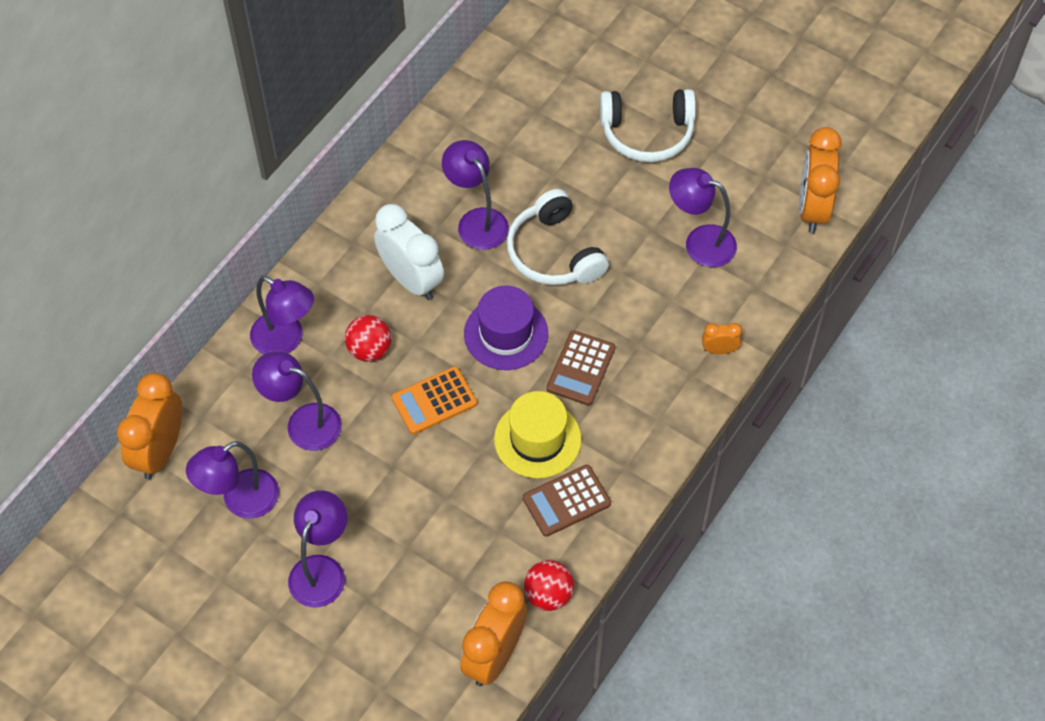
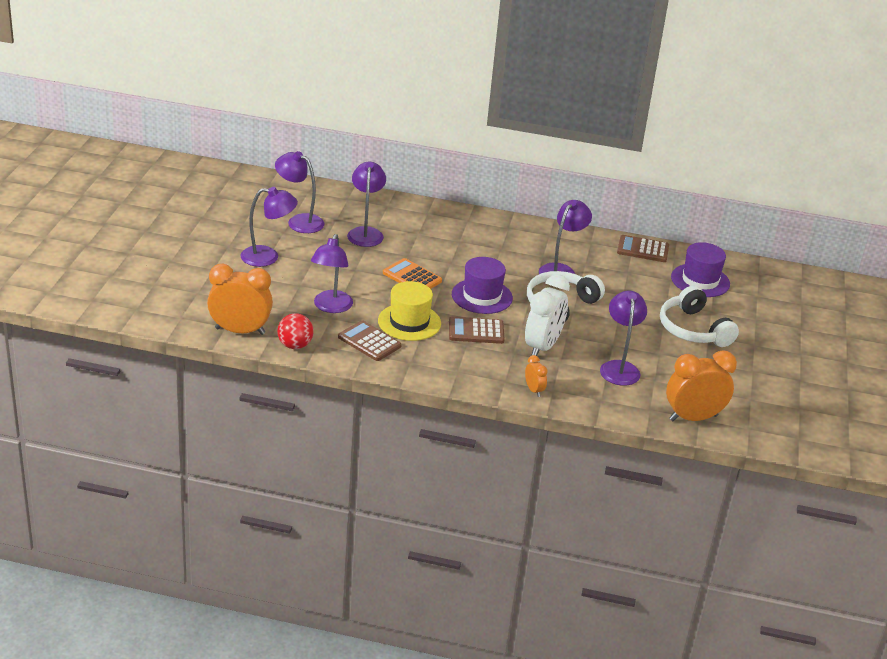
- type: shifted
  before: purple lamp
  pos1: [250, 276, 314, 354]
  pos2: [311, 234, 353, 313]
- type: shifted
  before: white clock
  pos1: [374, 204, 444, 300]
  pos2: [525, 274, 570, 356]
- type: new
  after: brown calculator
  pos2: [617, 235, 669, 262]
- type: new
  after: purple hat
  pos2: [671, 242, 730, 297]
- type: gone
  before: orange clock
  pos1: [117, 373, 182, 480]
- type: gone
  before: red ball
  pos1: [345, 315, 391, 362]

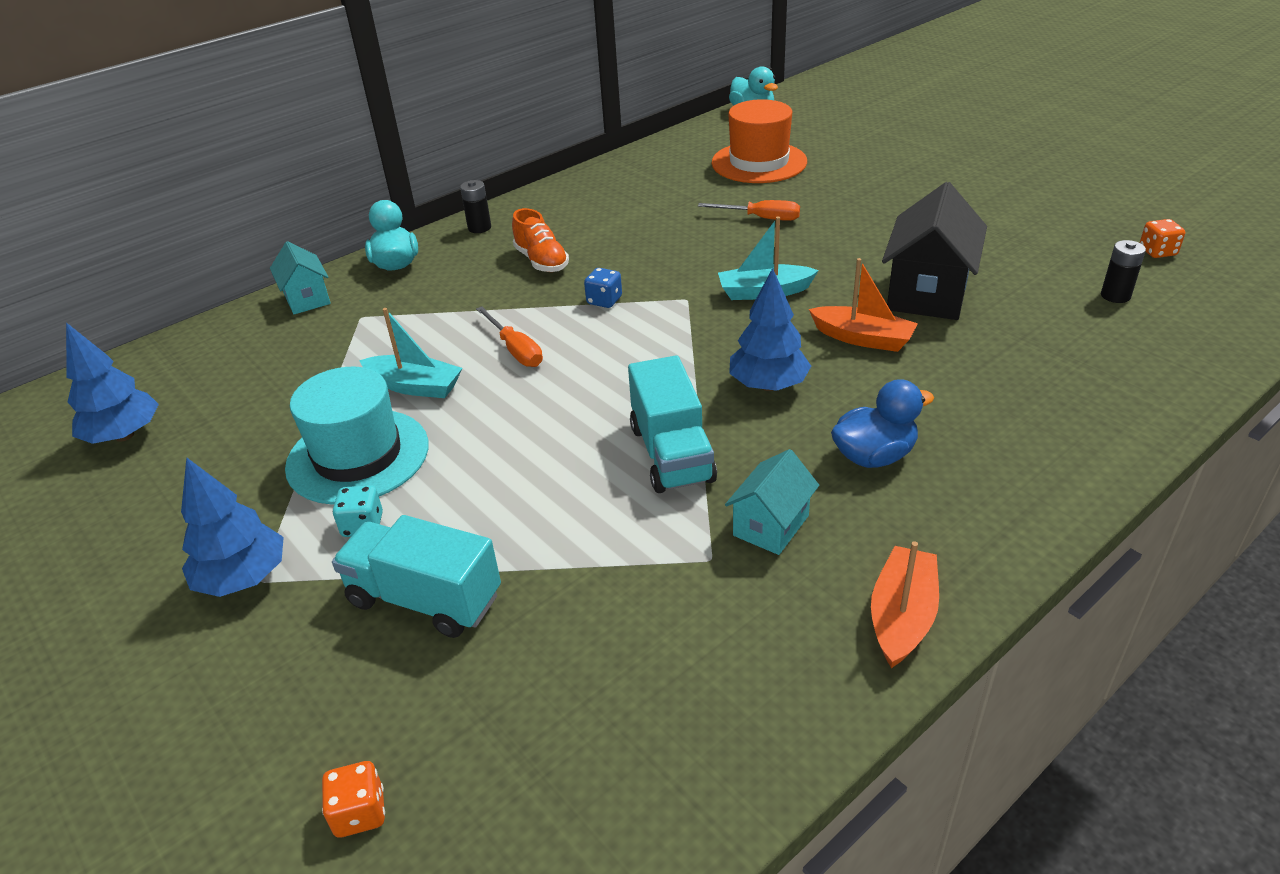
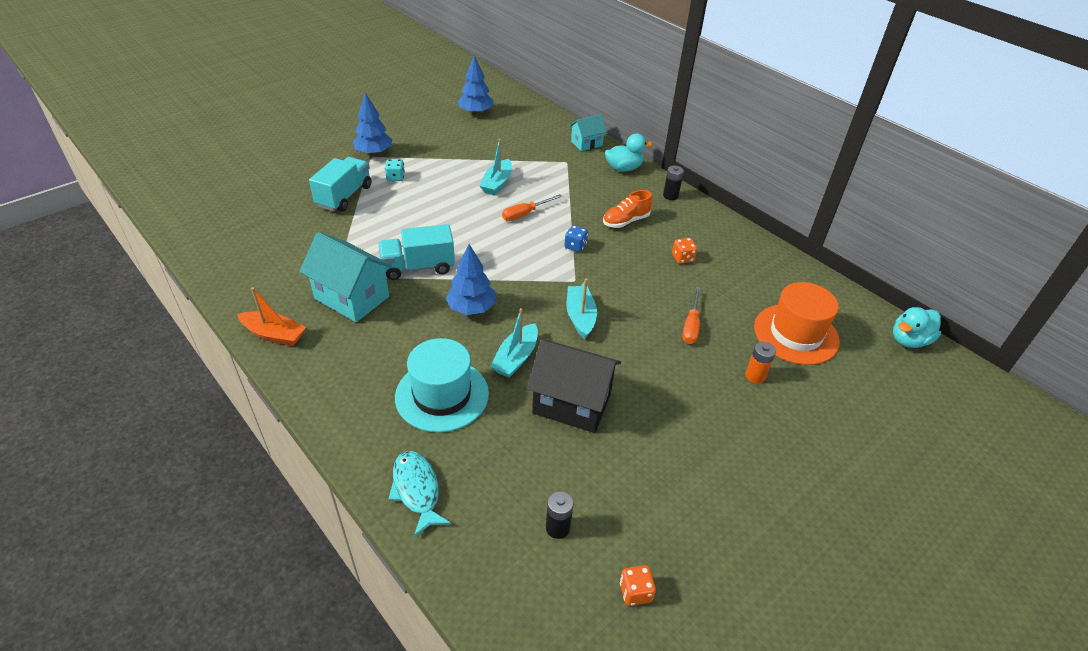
- type: scaled
  before: turquoise house
  pos1: [725, 449, 819, 555]
  pos2: [299, 232, 392, 322]
  scale: 1.74
- type: new
  after: turquoise fish
  pos2: [388, 451, 451, 537]
- type: shifted
  before: turquoise hat
  pos1: [285, 367, 429, 505]
  pos2: [395, 338, 489, 433]
- type: repainted
  before: orange boat
  after: turquoise boat
  pos1: [809, 258, 918, 352]
  pos2: [490, 308, 538, 378]
- type: shifted
  before: orange dice
  pos1: [322, 761, 385, 838]
  pos2: [672, 238, 697, 264]
- type: new
  after: orange battery
  pos2: [745, 342, 776, 384]
- type: gone
  before: blue duck
  pos1: [831, 379, 934, 468]

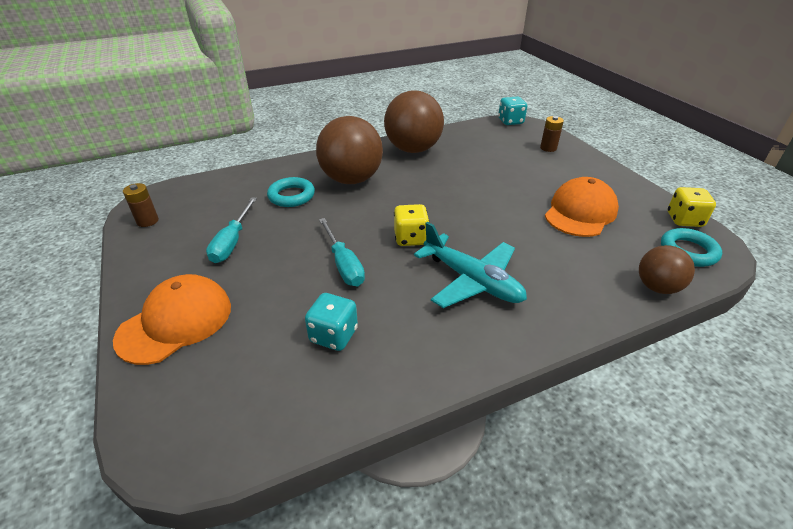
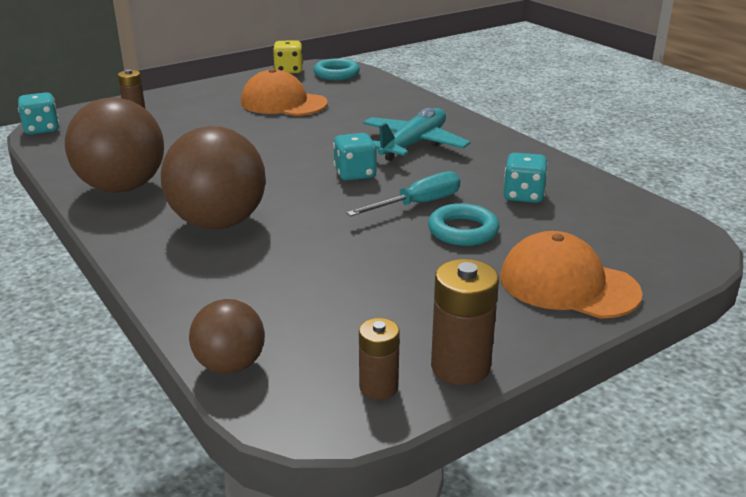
- type: shifted
  before: brown ball
  pos1: [639, 245, 695, 294]
  pos2: [189, 299, 265, 374]
- type: repainted
  before: yellow dice
  after: turquoise dice
  pos1: [394, 204, 430, 246]
  pos2: [333, 133, 377, 181]
- type: shifted
  before: turquoise ring
  pos1: [267, 177, 315, 207]
  pos2: [428, 203, 499, 246]
- type: new
  after: brown battery
  pos2: [431, 259, 499, 385]
- type: gone
  before: turquoise screwdriver
  pos1: [206, 197, 257, 263]

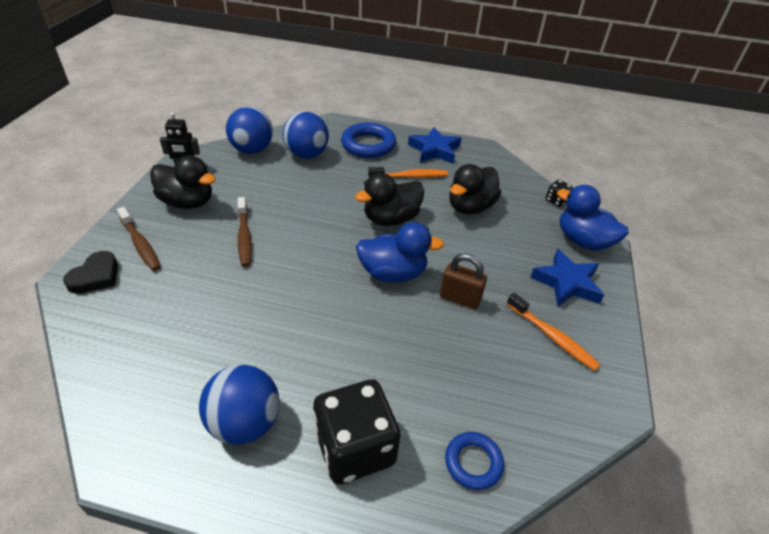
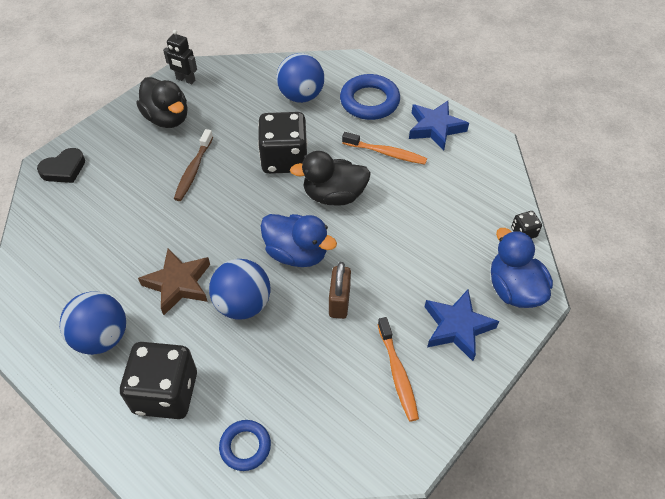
- type: new
  after: brown star
  pos2: [138, 248, 210, 315]
- type: shifted
  before: blue ball
  pos1: [226, 107, 273, 154]
  pos2: [209, 259, 270, 320]
- type: new
  after: black dice
  pos2: [258, 112, 308, 174]
- type: rotated
  before: brown padlock
  pos1: [440, 253, 487, 309]
  pos2: [329, 262, 351, 319]
  turn: 45
- type: gone
  before: brown toothbrush
  pos1: [117, 207, 161, 271]
- type: gone
  before: black duck
  pos1: [449, 164, 501, 215]

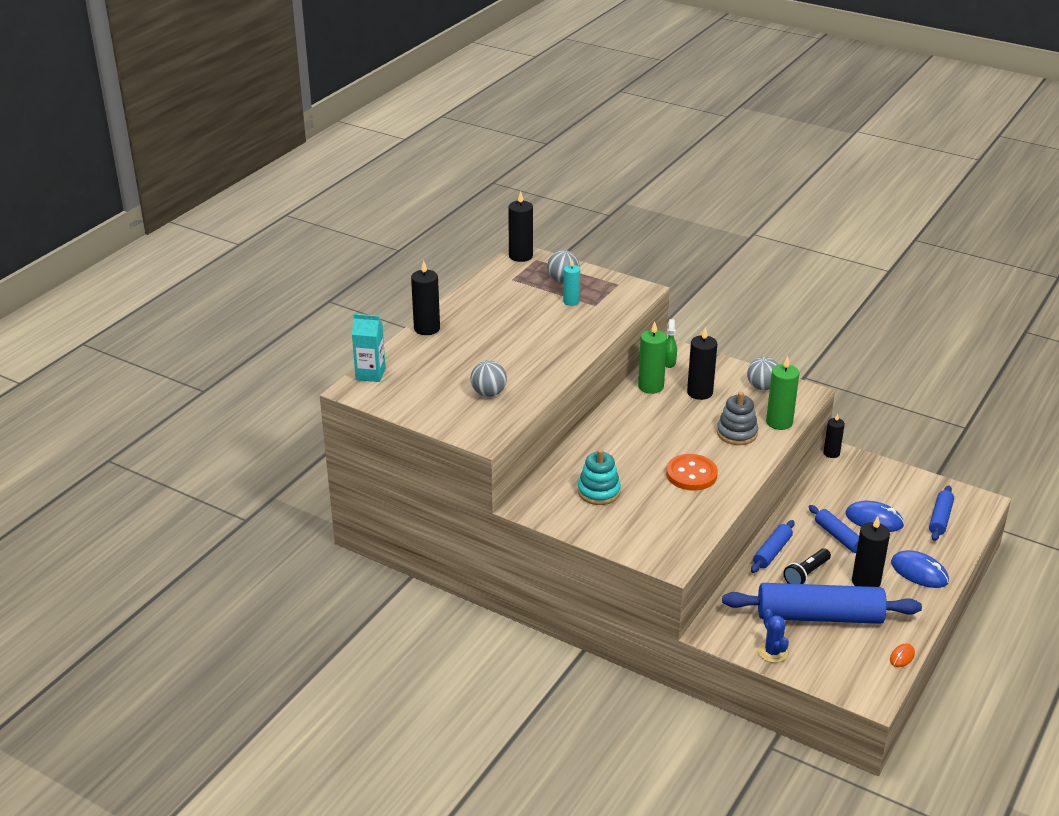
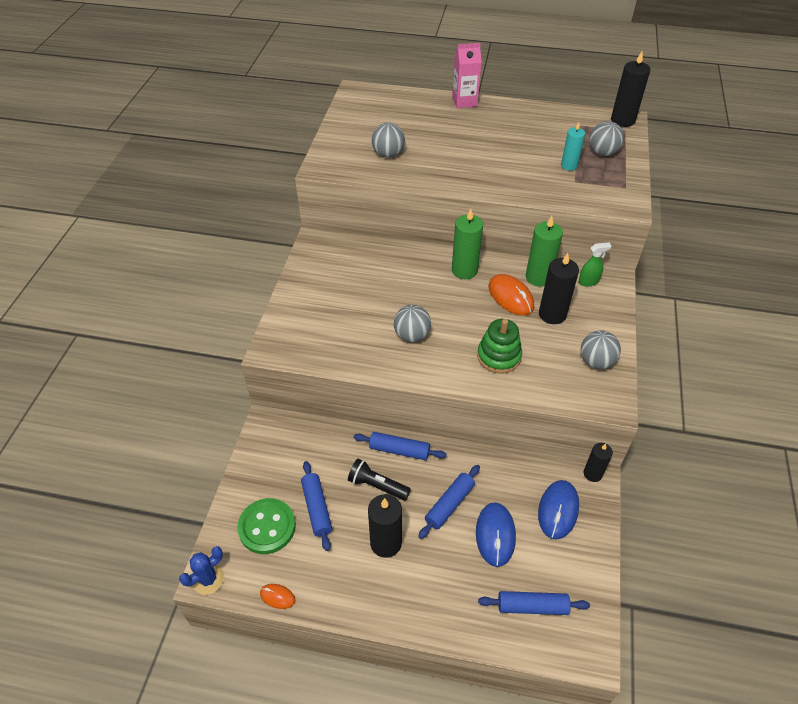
- type: shifted
  before: blue cactus
  pos1: [758, 609, 789, 663]
  pos2: [179, 546, 224, 595]
- type: new
  after: green button
  pos2: [237, 498, 296, 554]
- type: scaled
  before: blue rolling pin
  pos1: [722, 583, 922, 624]
  pos2: [301, 461, 332, 551]
  scale: 0.49
- type: swapped
  before: orange button
  after: grey ball
  pos1: [666, 454, 718, 491]
  pos2: [394, 305, 431, 342]
- type: swapped
  before: black candle
  after: pink carton
  pos1: [411, 261, 440, 335]
  pos2: [452, 43, 482, 108]
- type: shifted
  before: green candle
  pos1: [766, 356, 799, 430]
  pos2: [452, 209, 483, 279]
- type: repainted
  before: grey stacking toy
  after: green stacking toy
  pos1: [717, 392, 758, 445]
  pos2: [477, 319, 522, 374]
- type: new
  after: orange mouse
  pos2: [489, 274, 534, 315]
- type: shifted
  before: blue mouse
  pos1: [891, 550, 949, 588]
  pos2: [538, 480, 579, 540]
- type: gone
  before: turquoise carton
  pos1: [352, 314, 386, 382]
- type: gone
  before: turquoise stacking toy
  pos1: [578, 449, 621, 505]

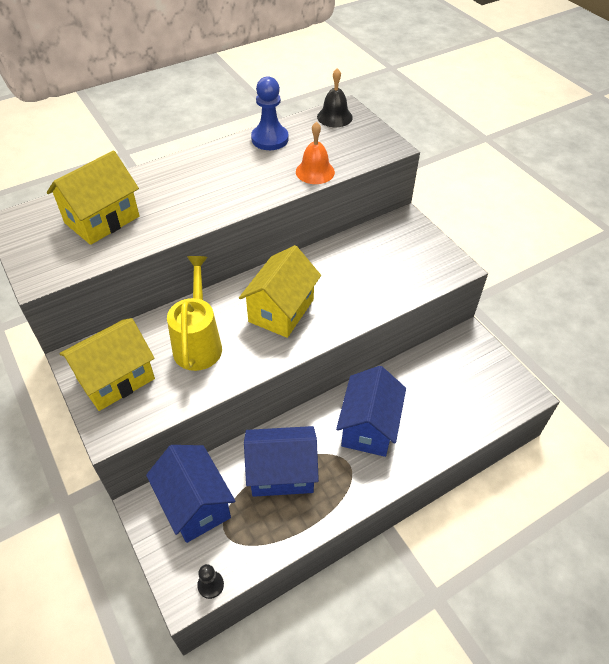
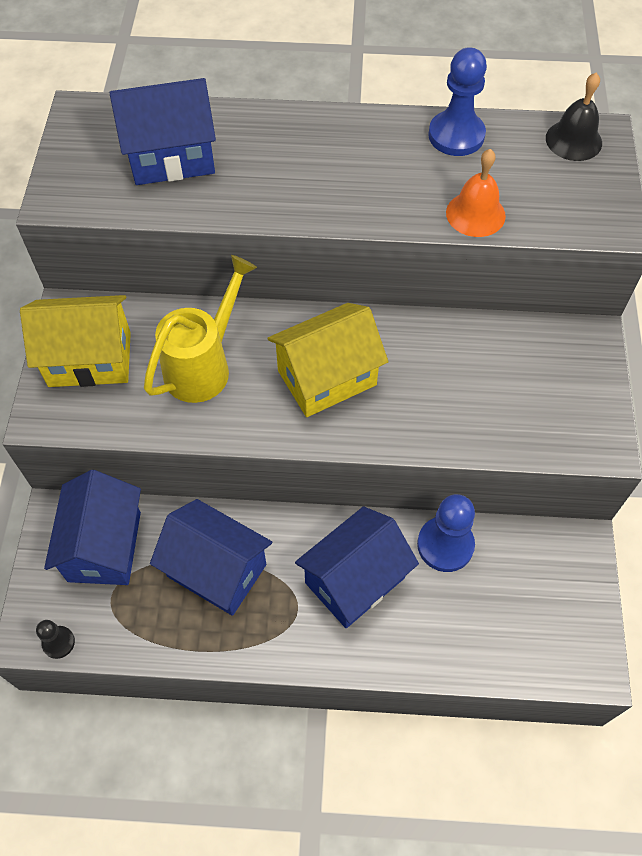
- type: repainted
  before: yellow house
  after: blue house
  pos1: [47, 151, 139, 245]
  pos2: [110, 78, 216, 185]
- type: new
  after: blue pawn
  pos2: [417, 494, 475, 572]

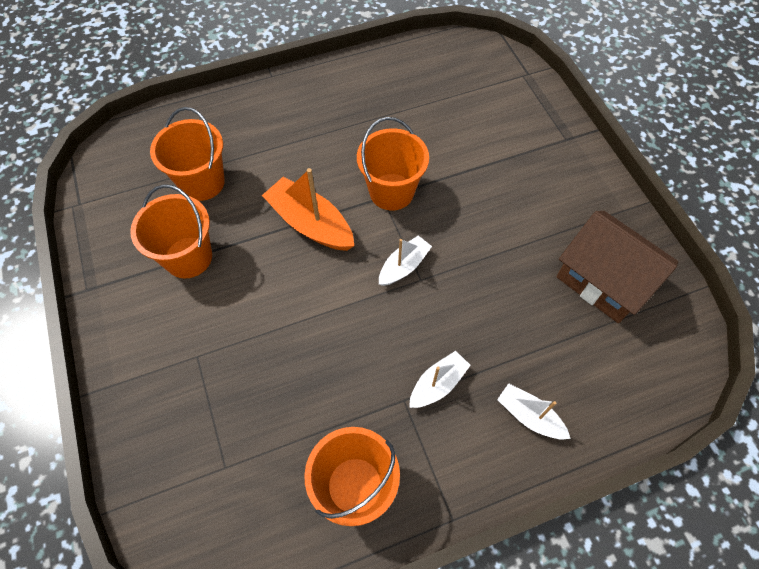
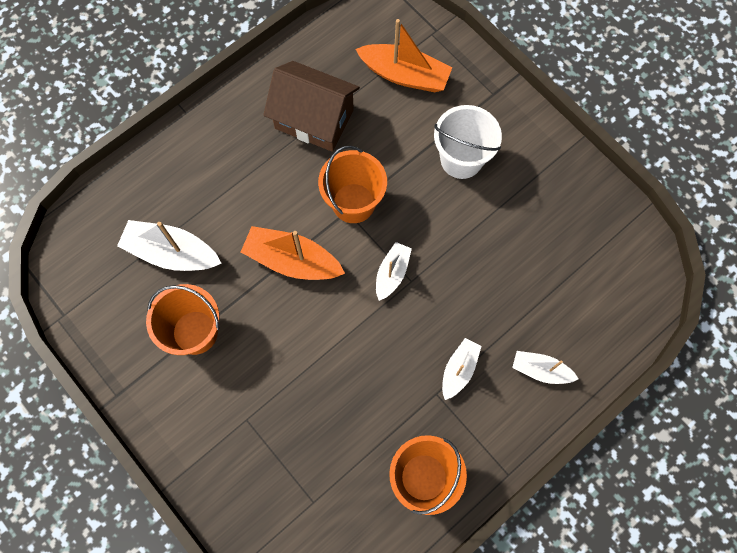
- type: swapped
  before: orange bucket
  after: white boat
  pos1: [150, 107, 225, 201]
  pos2: [117, 220, 221, 271]
- type: shifted
  before: brown house
  pos1: [556, 211, 679, 323]
  pos2: [263, 61, 360, 152]
- type: new
  after: orange boat
  pos2: [355, 19, 452, 92]
- type: new
  after: white bucket
  pos2: [434, 105, 502, 179]

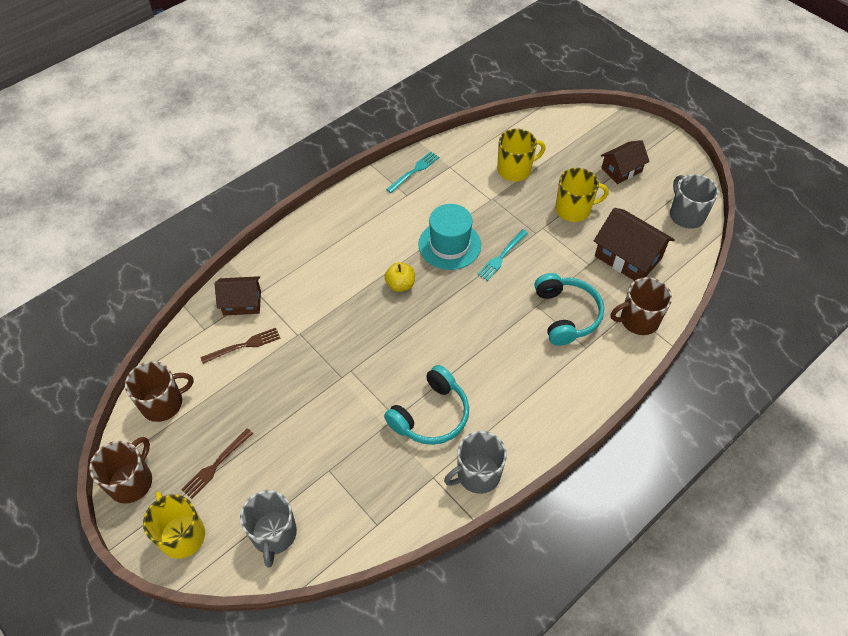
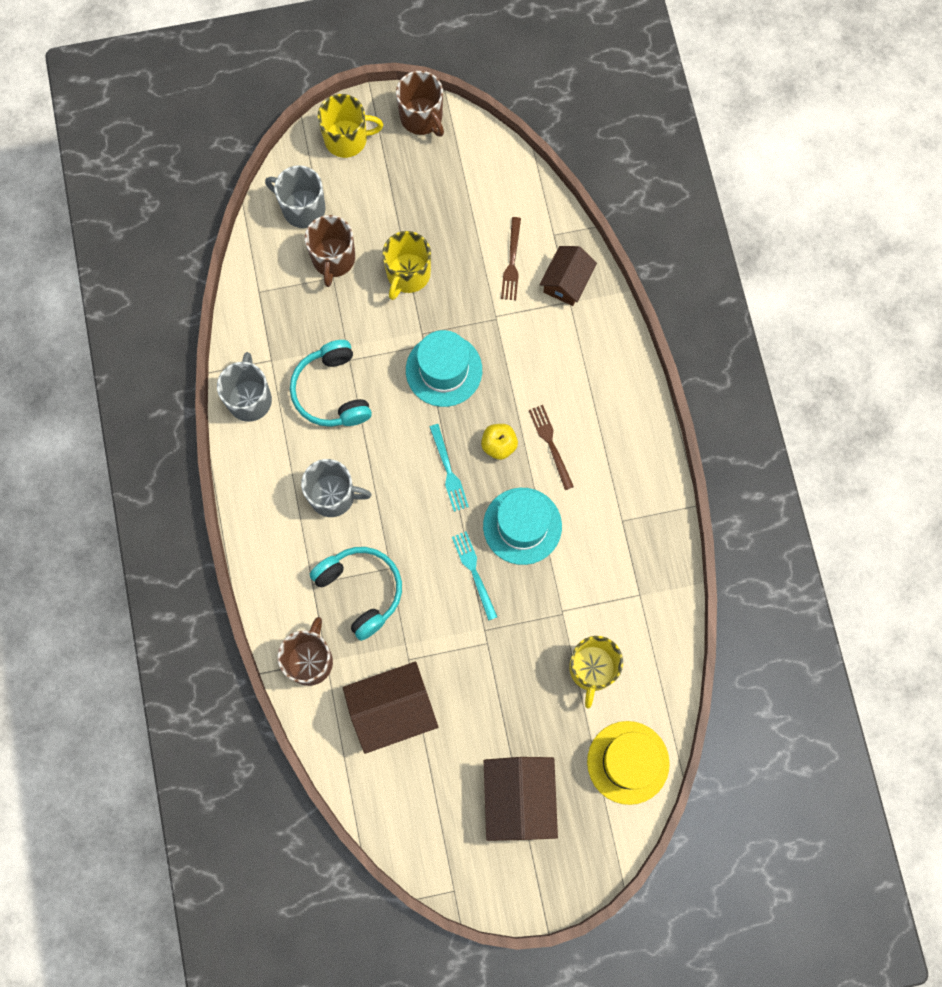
- type: shifted
  before: grey mug
  pos1: [670, 174, 719, 229]
  pos2: [301, 459, 371, 517]
- type: shifted
  before: brown mug
  pos1: [125, 361, 194, 422]
  pos2: [305, 215, 355, 287]
- type: rotated
  before: turquoise headphones
  pos1: [534, 273, 604, 346]
  pos2: [310, 547, 402, 641]
  turn: -150
- type: shifted
  before: yellow mug
  pos1: [555, 168, 609, 222]
  pos2: [382, 231, 431, 300]
- type: new
  after: turquoise hat
  pos2: [406, 330, 482, 407]
- type: shifted
  before: turquoise fork
  pos1: [386, 152, 439, 193]
  pos2: [430, 424, 469, 512]
- type: scaled
  before: brown house
  pos1: [601, 140, 650, 184]
  pos2: [484, 757, 558, 841]
  scale: 1.53
- type: shifted
  before: brown fork
  pos1: [181, 428, 253, 499]
  pos2: [529, 405, 574, 490]
- type: new
  after: yellow hat
  pos2: [587, 721, 670, 805]

